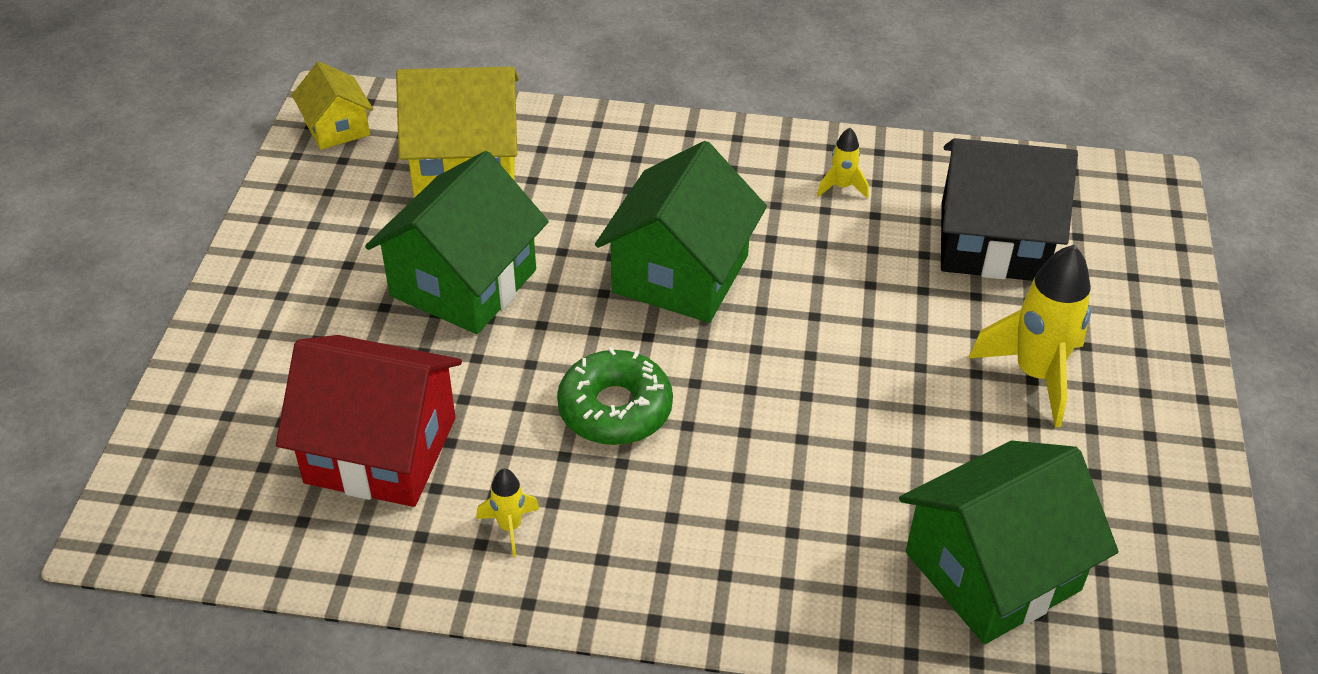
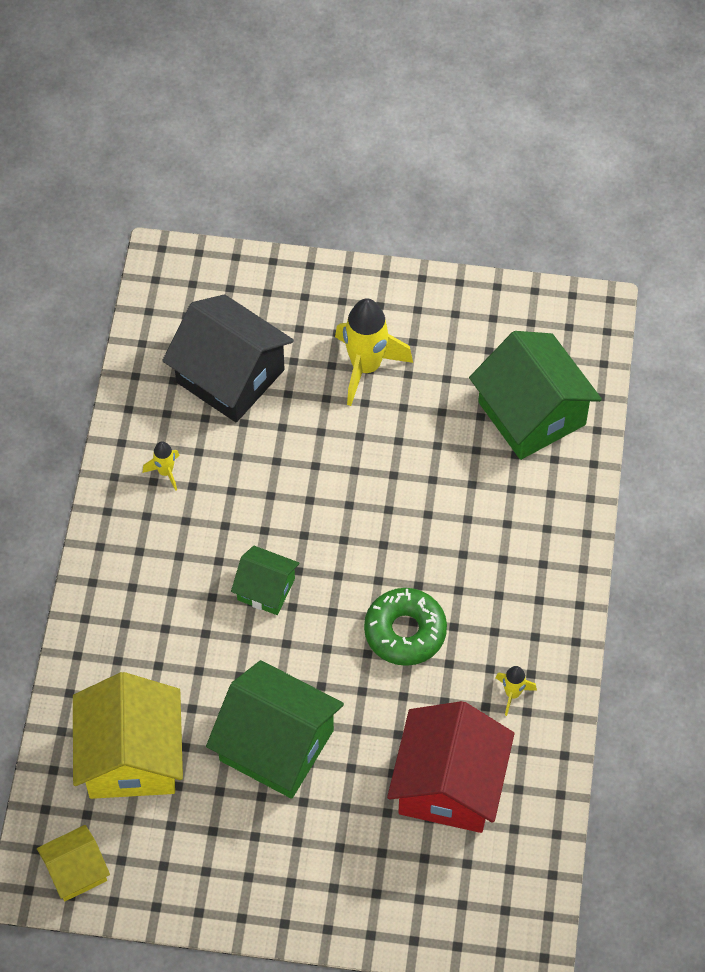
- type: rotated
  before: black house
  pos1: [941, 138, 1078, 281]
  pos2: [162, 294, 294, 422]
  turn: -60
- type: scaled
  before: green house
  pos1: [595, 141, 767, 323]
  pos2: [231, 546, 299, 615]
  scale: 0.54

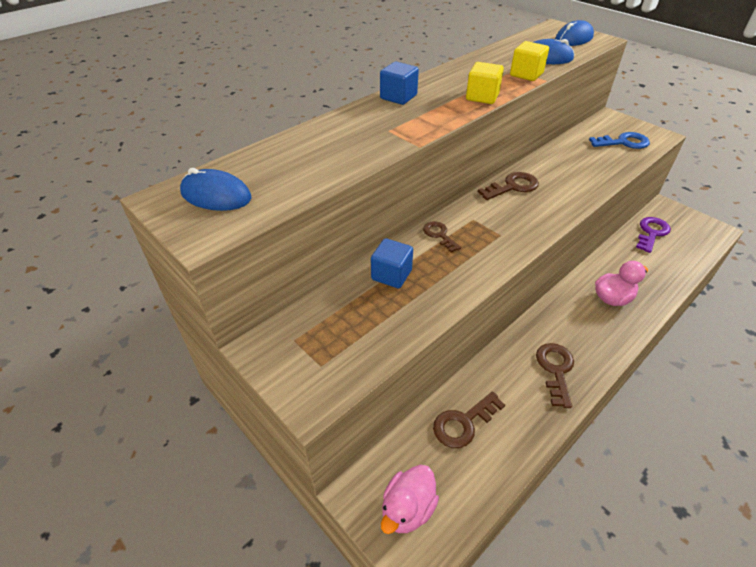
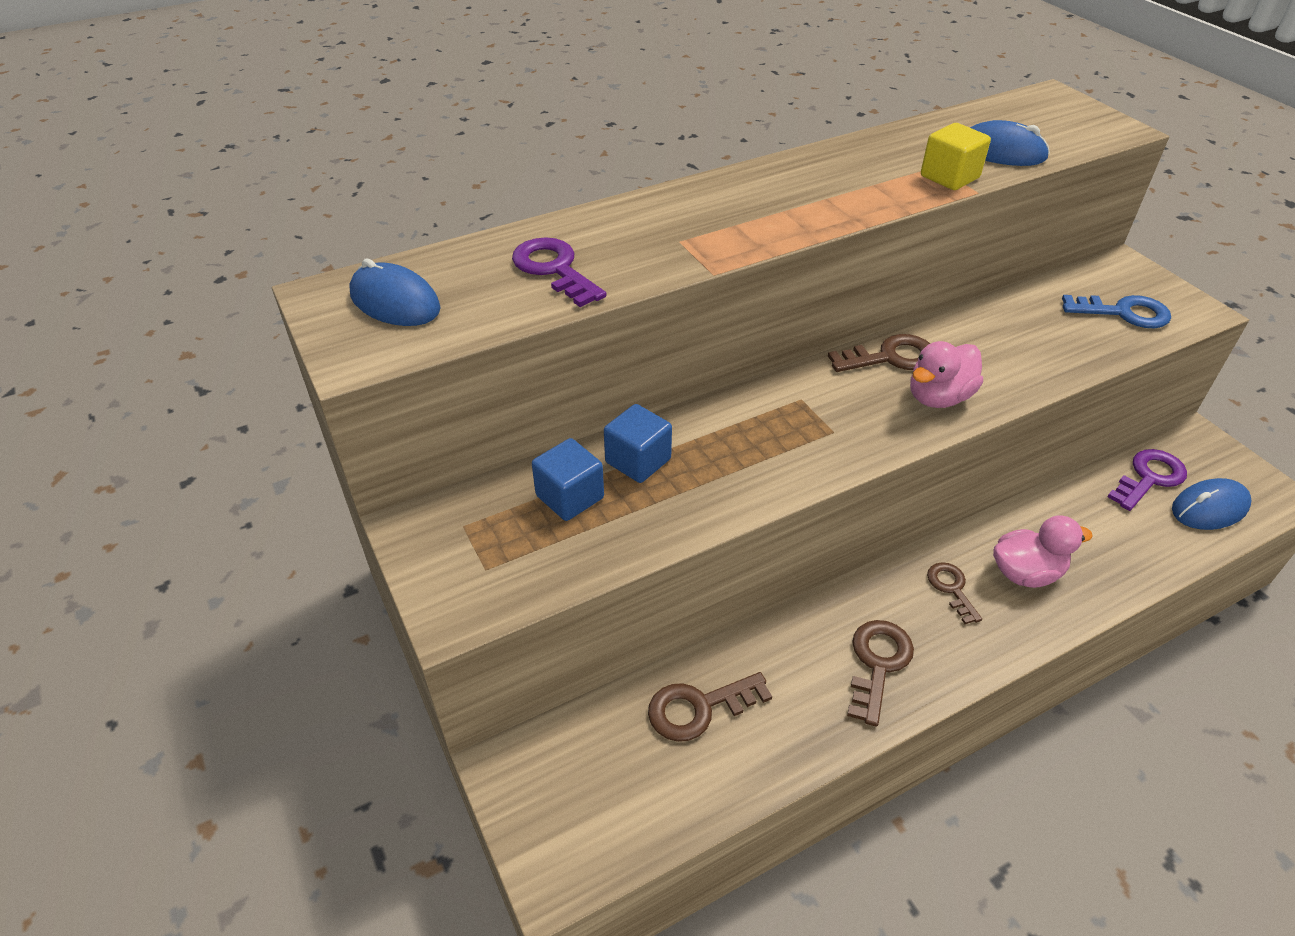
- type: new
  after: purple key
  pos2: [512, 237, 606, 307]
- type: shifted
  before: blue cube
  pos1: [380, 62, 419, 105]
  pos2: [532, 438, 604, 521]
- type: shifted
  before: pink duck
  pos1: [381, 465, 439, 534]
  pos2: [910, 341, 983, 408]
- type: shifted
  before: brown key
  pos1: [423, 221, 461, 253]
  pos2: [927, 562, 982, 624]
- type: shifted
  before: blue mouse
  pos1: [555, 20, 594, 46]
  pos2: [1172, 478, 1251, 530]
- type: gone
  before: yellow cube
  pos1: [466, 62, 504, 104]

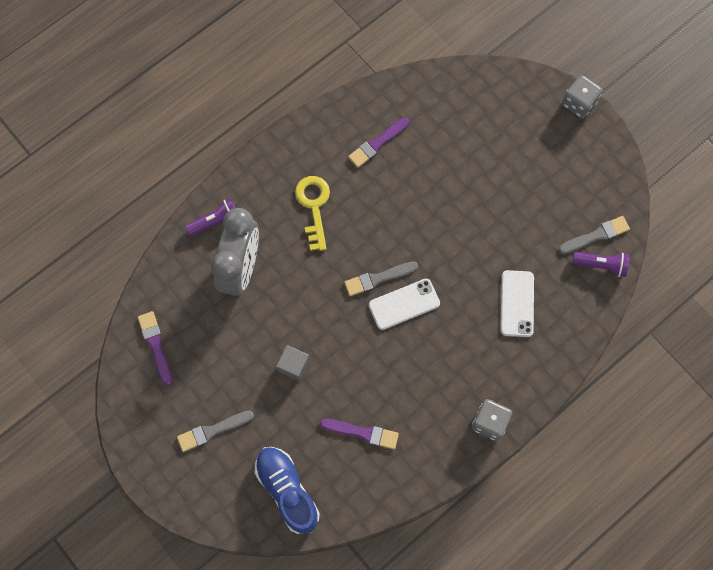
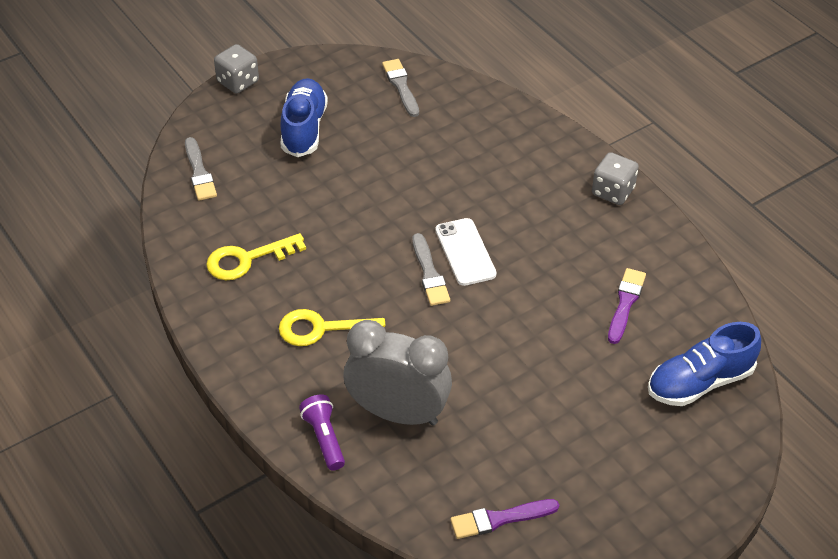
- type: shifted
  before: grey brush
  pos1: [177, 410, 254, 452]
  pos2: [185, 137, 217, 201]
- type: swapped
  before: purple brush
  after: yellow key
  pos1: [348, 117, 409, 168]
  pos2: [206, 233, 306, 280]
- type: new
  after: blue shoe
  pos2: [280, 78, 328, 157]
- type: gone
  before: grey cube
  pos1: [276, 345, 310, 381]
- type: gone
  before: white phone
  pos1: [501, 270, 534, 337]
- type: gone
  before: purple flashlight
  pos1: [572, 252, 629, 277]

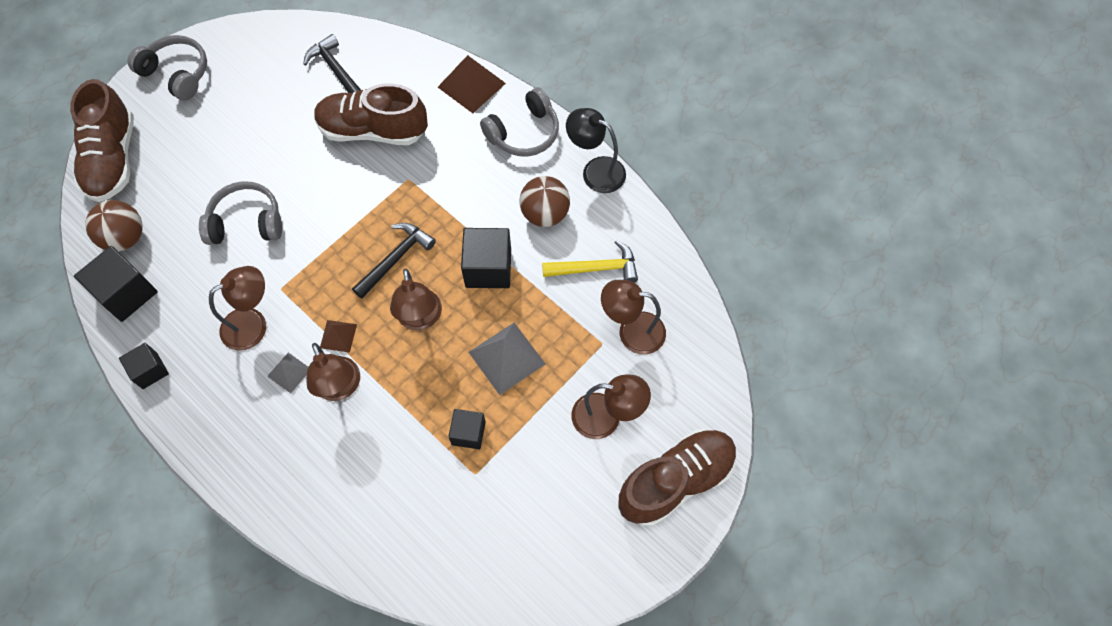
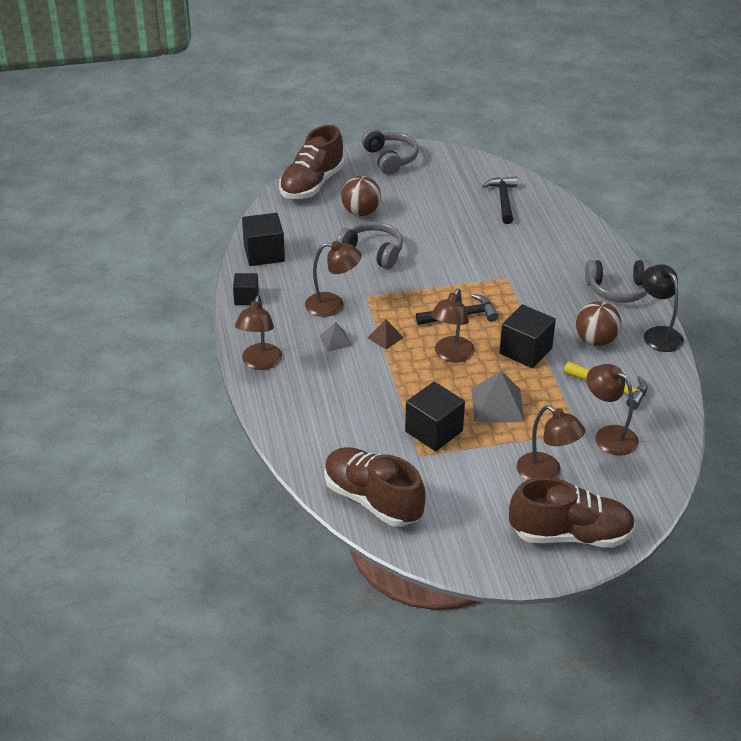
- type: shifted
  before: brown lamp
  pos1: [306, 343, 360, 401]
  pos2: [235, 295, 282, 370]
- type: shifted
  before: brown shoe
  pos1: [314, 84, 428, 145]
  pos2: [324, 447, 425, 527]
- type: shifted
  before: brown ball
  pos1: [85, 200, 143, 251]
  pos2: [341, 176, 381, 216]
- type: scaled
  before: black cube
  pos1: [448, 409, 486, 449]
  pos2: [405, 382, 465, 451]
  scale: 1.63
- type: gone
  before: brown pyramid
  pos1: [438, 55, 506, 113]

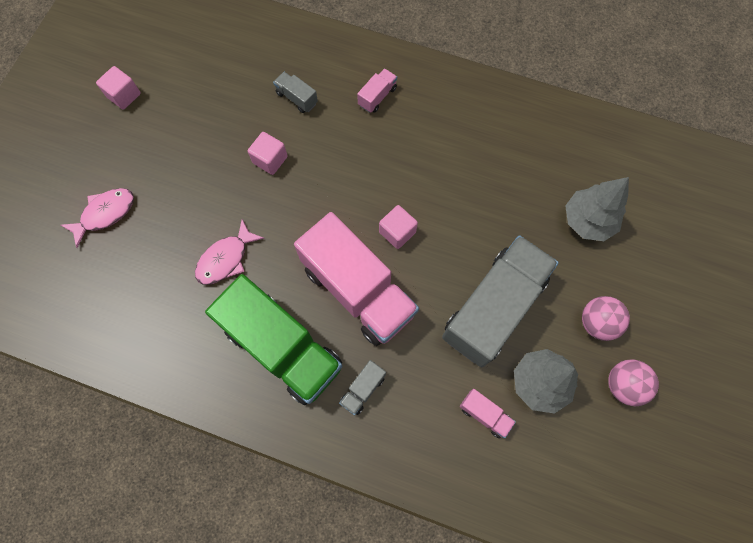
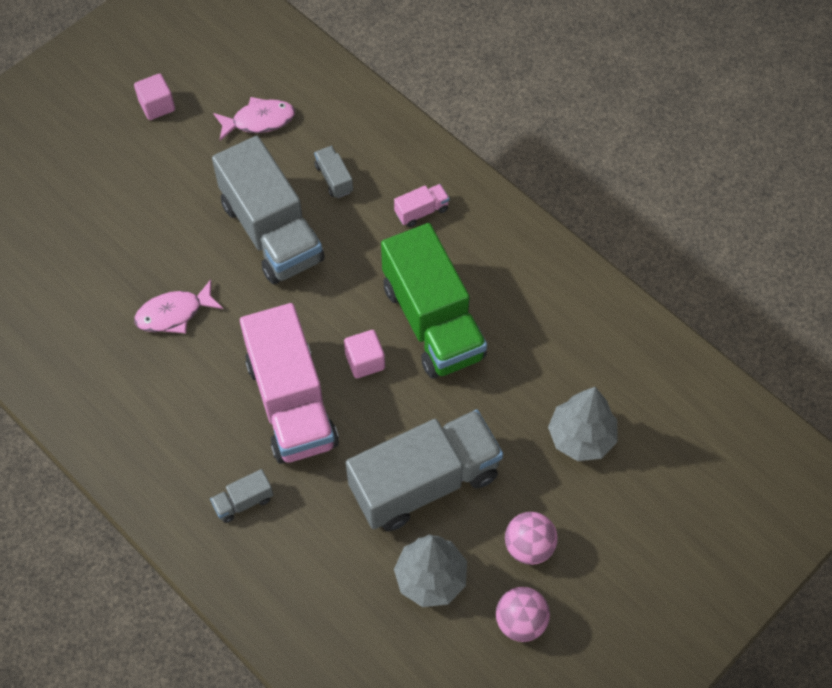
- type: swapped
  before: pink cube
  after: grey truck
  pos1: [248, 132, 287, 175]
  pos2: [212, 136, 325, 284]
- type: shifted
  before: pink fish
  pos1: [61, 188, 134, 248]
  pos2: [213, 97, 295, 141]
- type: shifted
  before: green truck
  pos1: [205, 274, 342, 405]
  pos2: [381, 223, 487, 378]
- type: gone
  before: pink truck
  pos1: [460, 389, 516, 438]

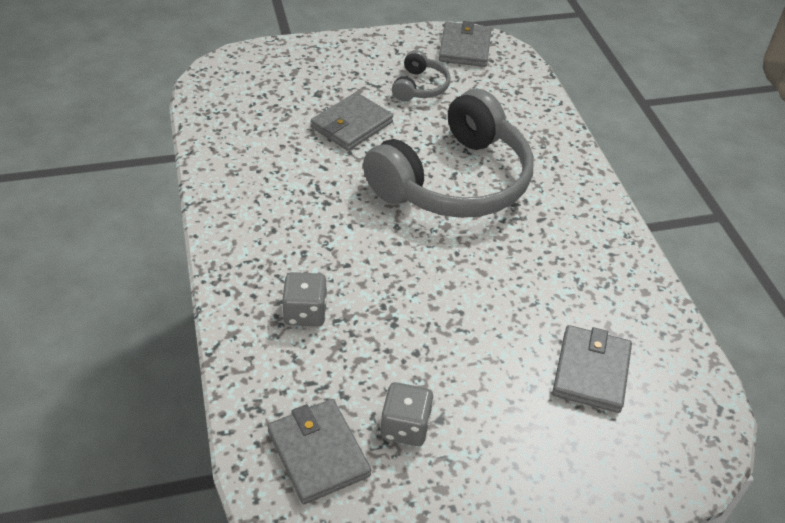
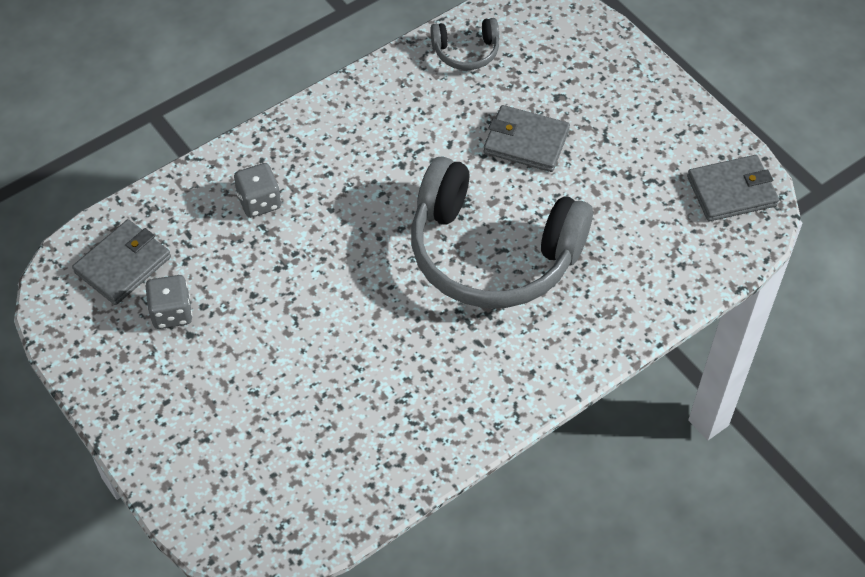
- type: shifted
  before: grey headphones
  pos1: [392, 50, 451, 101]
  pos2: [430, 18, 499, 70]
- type: gone
  before: grey wallet
  pos1: [552, 325, 632, 413]

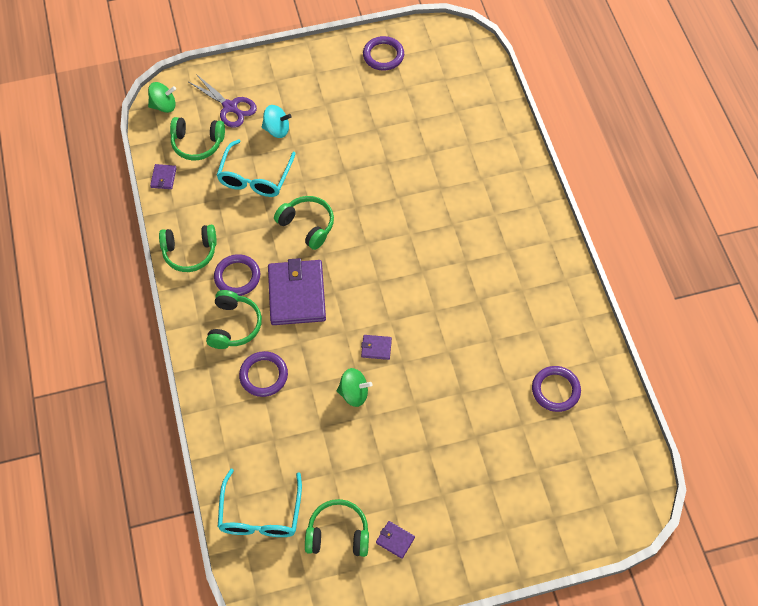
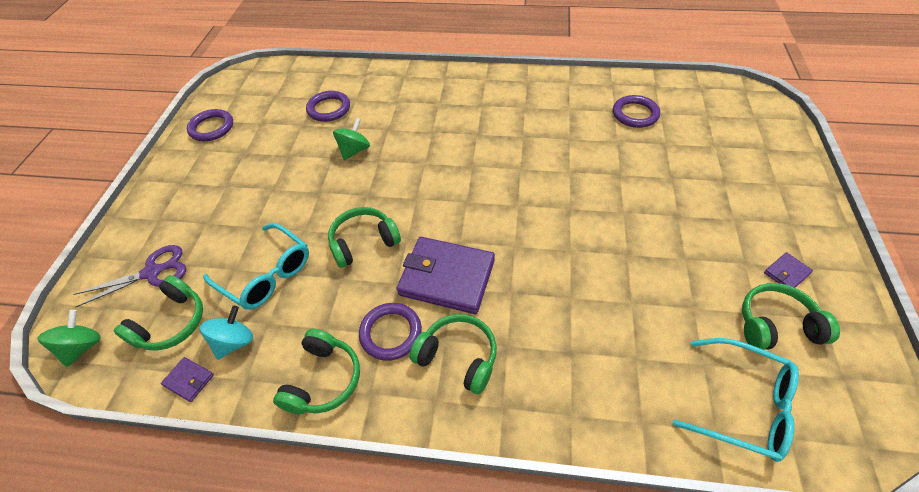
- type: shifted
  before: turquoise spinning top
  pos1: [262, 105, 292, 138]
  pos2: [200, 306, 253, 360]
- type: shifted
  before: purple ring
  pos1: [239, 351, 288, 397]
  pos2: [306, 91, 350, 122]
- type: shifted
  before: green spinning top
  pos1: [337, 368, 372, 407]
  pos2: [333, 118, 370, 160]
- type: rotated
  before: green headphones
  pos1: [305, 499, 369, 557]
  pos2: [742, 283, 840, 350]
  turn: 60
- type: gone
  before: purple wallet
  pos1: [361, 335, 392, 360]

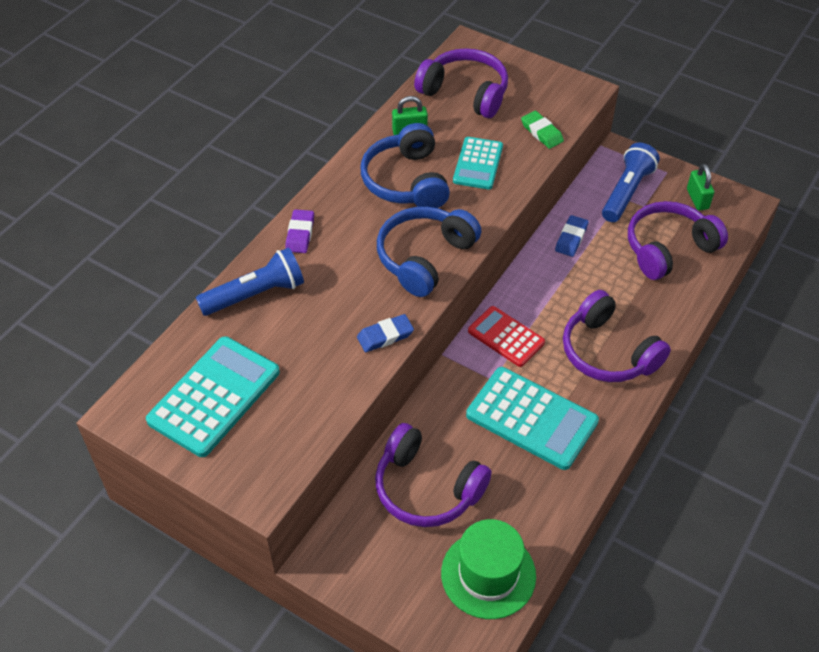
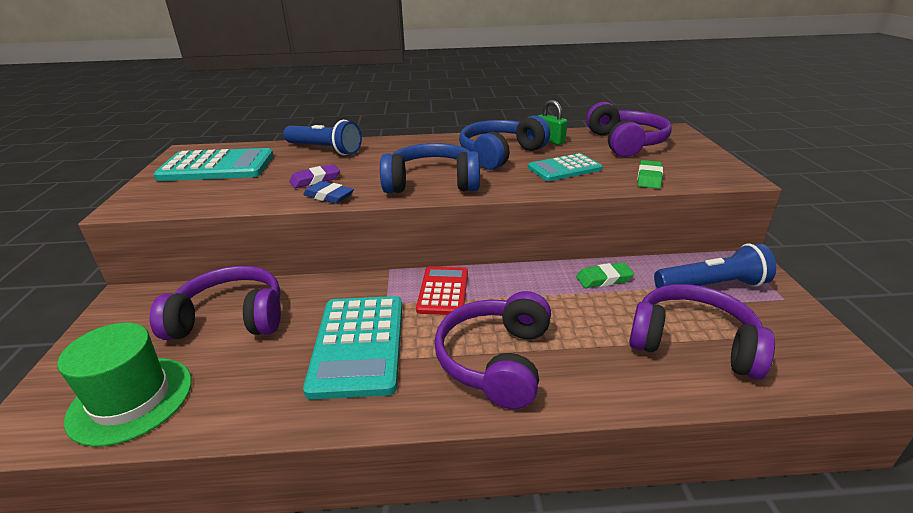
- type: rotated
  before: purple headphones
  pos1: [375, 423, 491, 527]
  pos2: [150, 266, 281, 340]
  turn: 90
- type: shifted
  before: purple eraser
  pos1: [285, 209, 314, 253]
  pos2: [289, 164, 340, 188]
- type: repainted
  before: blue eraser
  after: green eraser
  pos1: [555, 215, 589, 257]
  pos2: [576, 262, 634, 288]
- type: gone
  before: green padlock
  pos1: [687, 164, 714, 211]

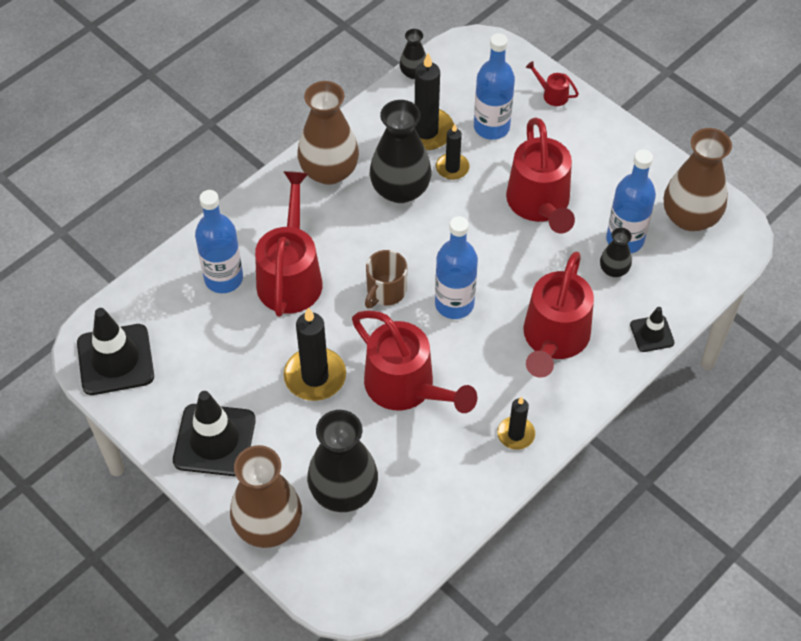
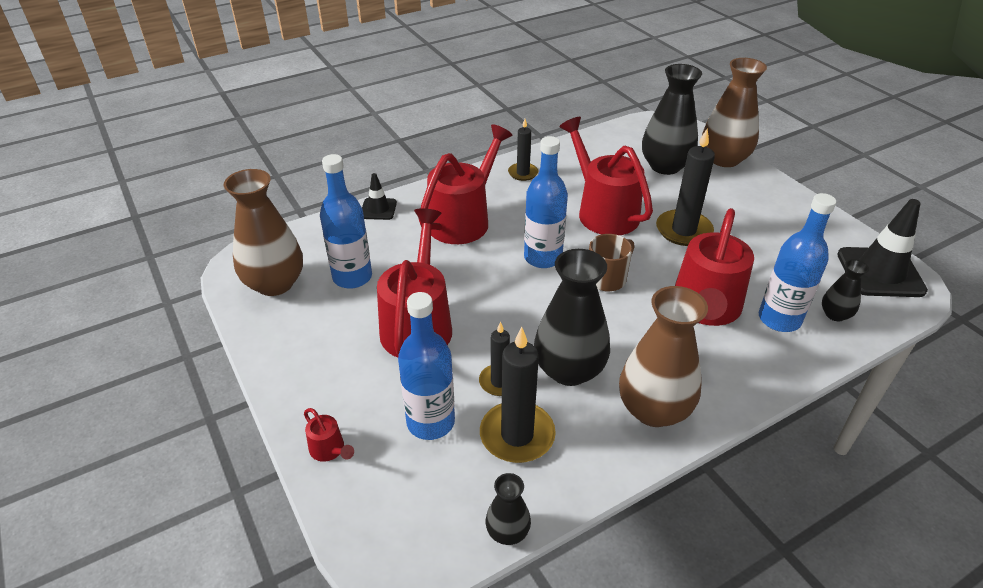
- type: shifted
  before: black vase
  pos1: [600, 228, 632, 277]
  pos2: [822, 259, 869, 321]
- type: gone
  before: black traffic cone
  pos1: [173, 391, 256, 476]

